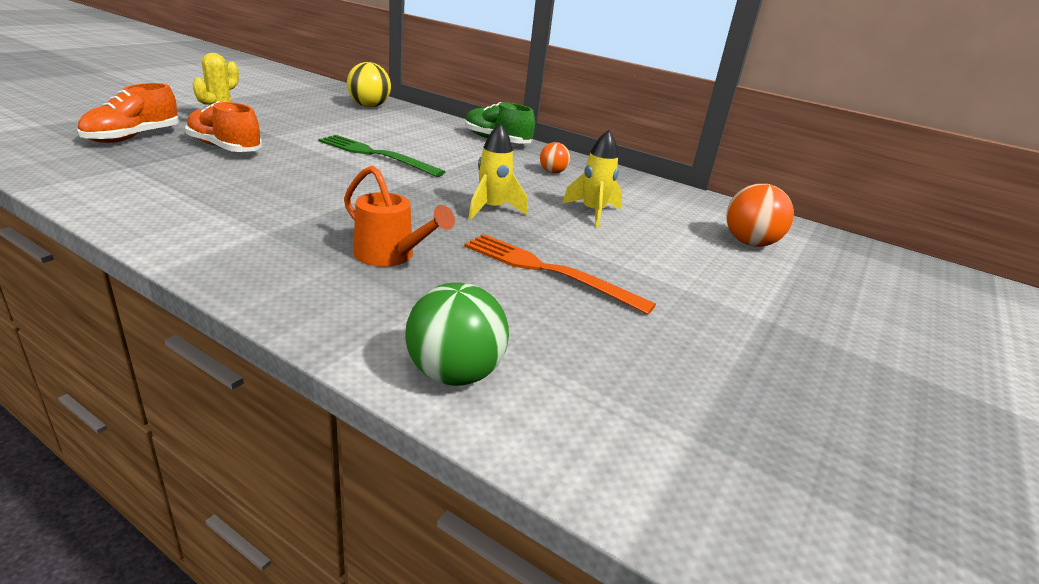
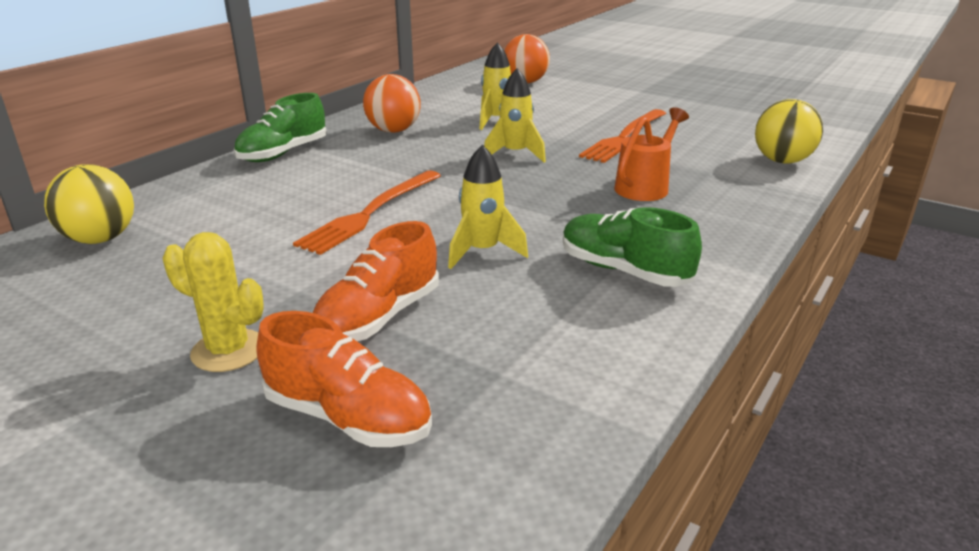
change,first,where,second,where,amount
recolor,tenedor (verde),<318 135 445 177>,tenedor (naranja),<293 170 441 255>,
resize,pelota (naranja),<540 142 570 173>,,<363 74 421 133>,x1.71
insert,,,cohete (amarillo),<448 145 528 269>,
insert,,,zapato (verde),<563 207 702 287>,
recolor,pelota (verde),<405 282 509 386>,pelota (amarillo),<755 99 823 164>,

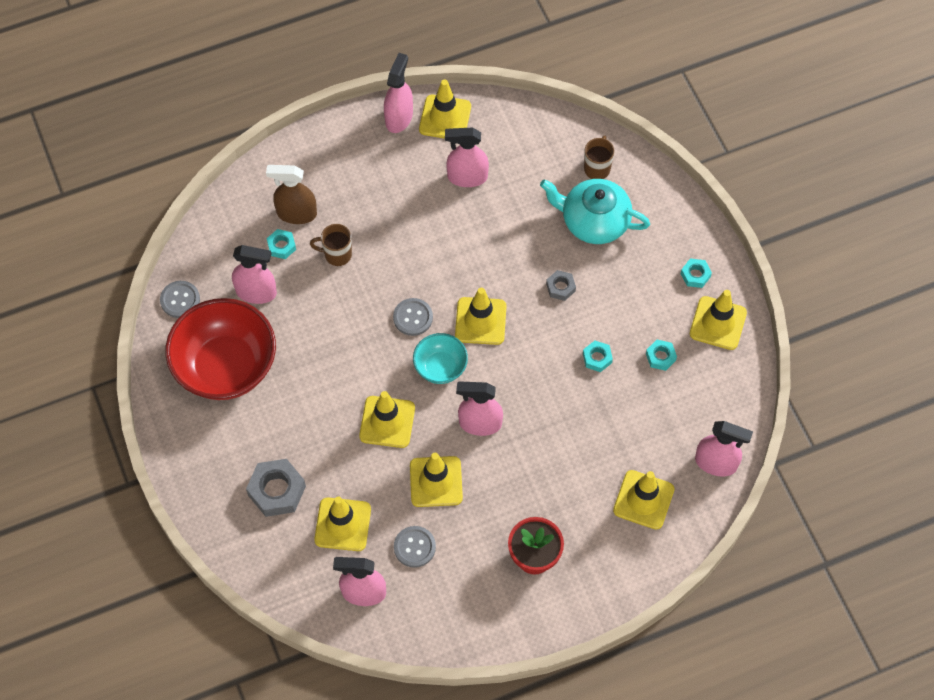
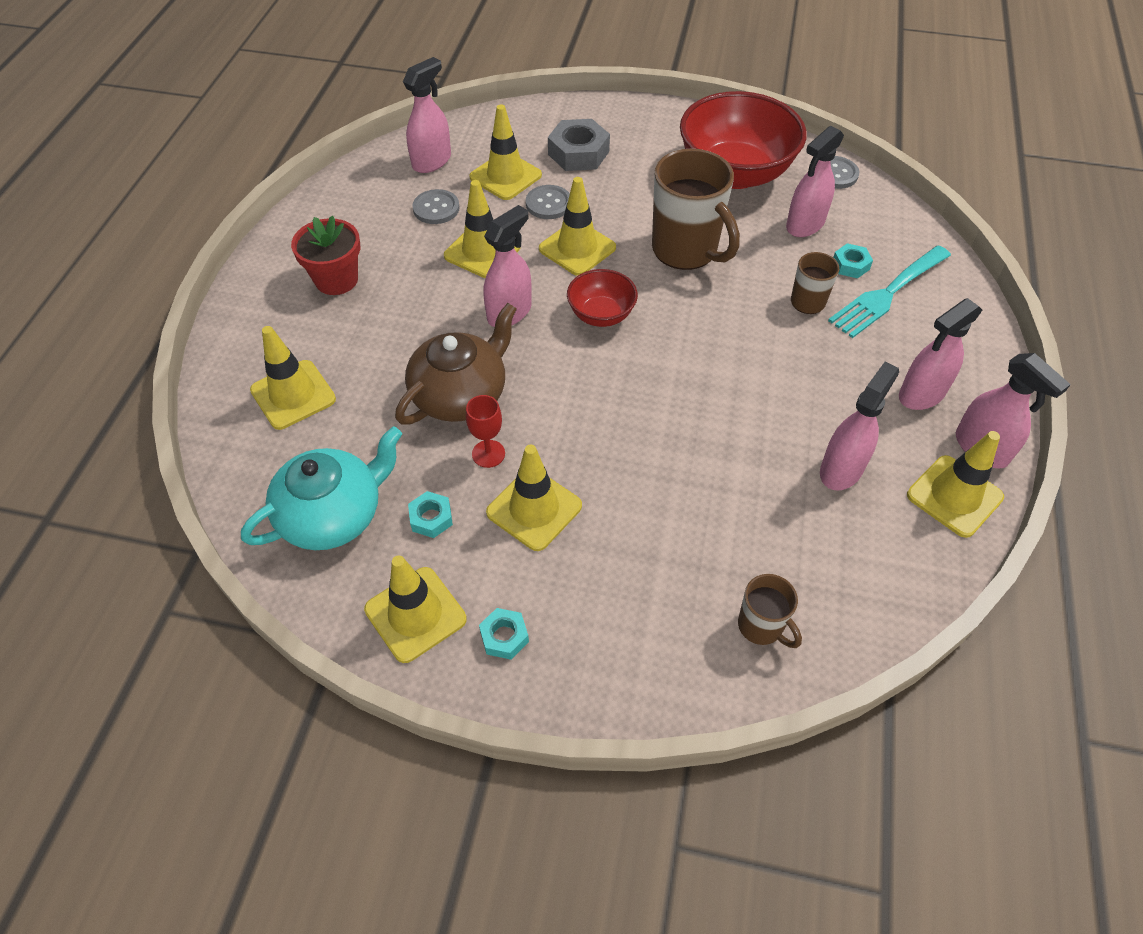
change,first,where,second,where,amount
move,tetera (turquesa),<540 179 650 244>,,<241 427 402 550>,
insert,,,tetera (marrón),<395 303 517 425>,
replace,tuerca (turquesa),<583 341 613 372>,copa (rojo),<466 395 505 468>,
move,cono de tráfico (amarillo),<455 288 506 345>,,<486 445 582 551>,
move,botón (gris),<393 298 433 336>,,<526 185 570 219>,
recolor,cuenco (turquesa),<413 333 468 384>,cuenco (rojo),<567 269 638 327>,
insert,,,taza (marrón),<652 149 740 270>,
replace,pulverizador (marrón),<266 165 317 224>,tenedor (turquesa),<828 245 951 338>,
move,pulverizador (rosa),<695 421 753 477>,,<899 298 982 410>,
delete,tuerca (gris),<546 270 576 301>,,,

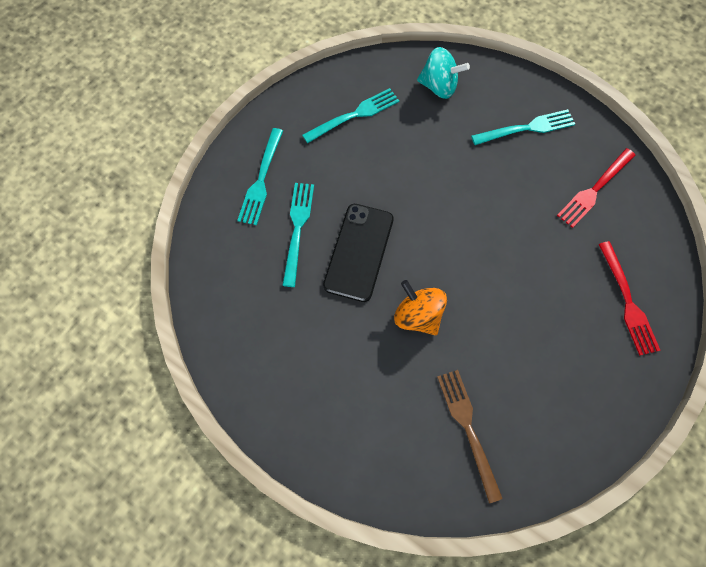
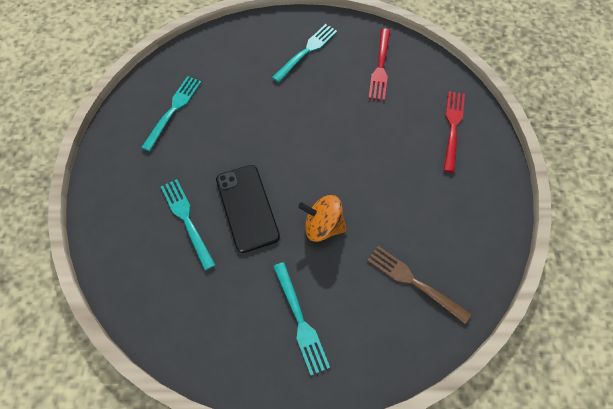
change,first,where,second,where,amount
move,tenedor (turquesa),<237 128 283 225>,,<273 262 330 376>,
rotate,tenedor (rojo),<599 241 660 356>,,<444 91 465 173>,120 degrees counterclockwise
delete,peonza (turquesa),<417 47 470 99>,,,

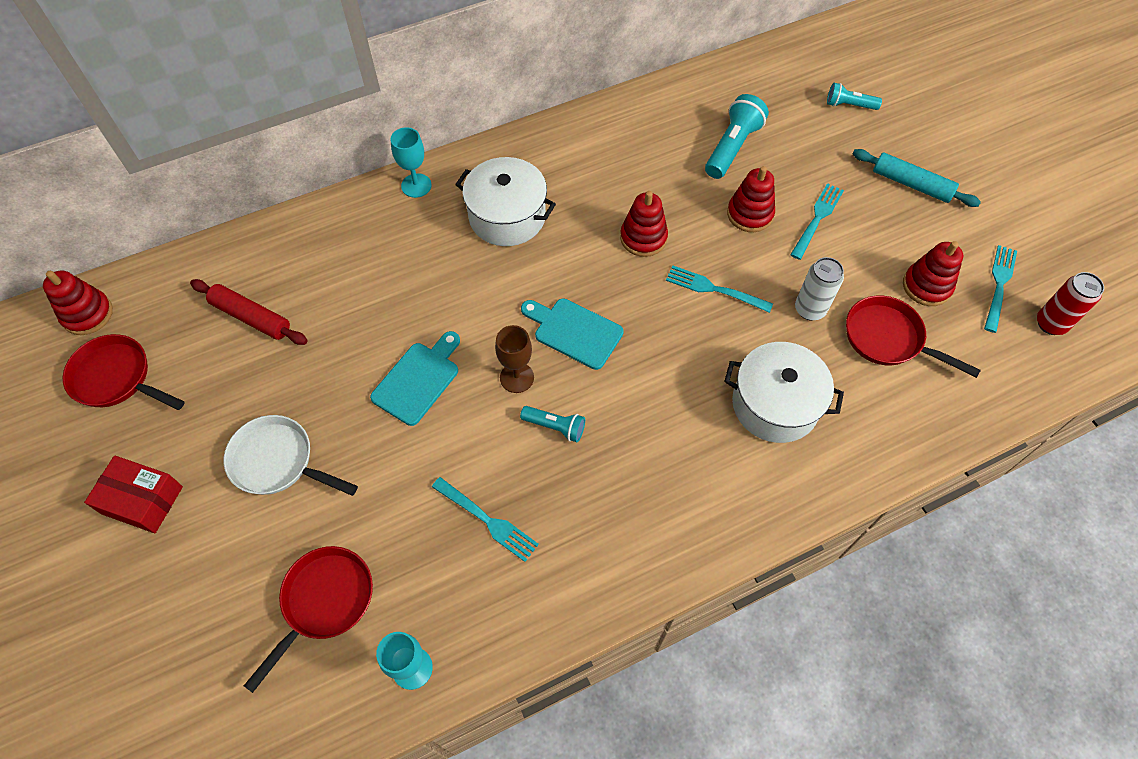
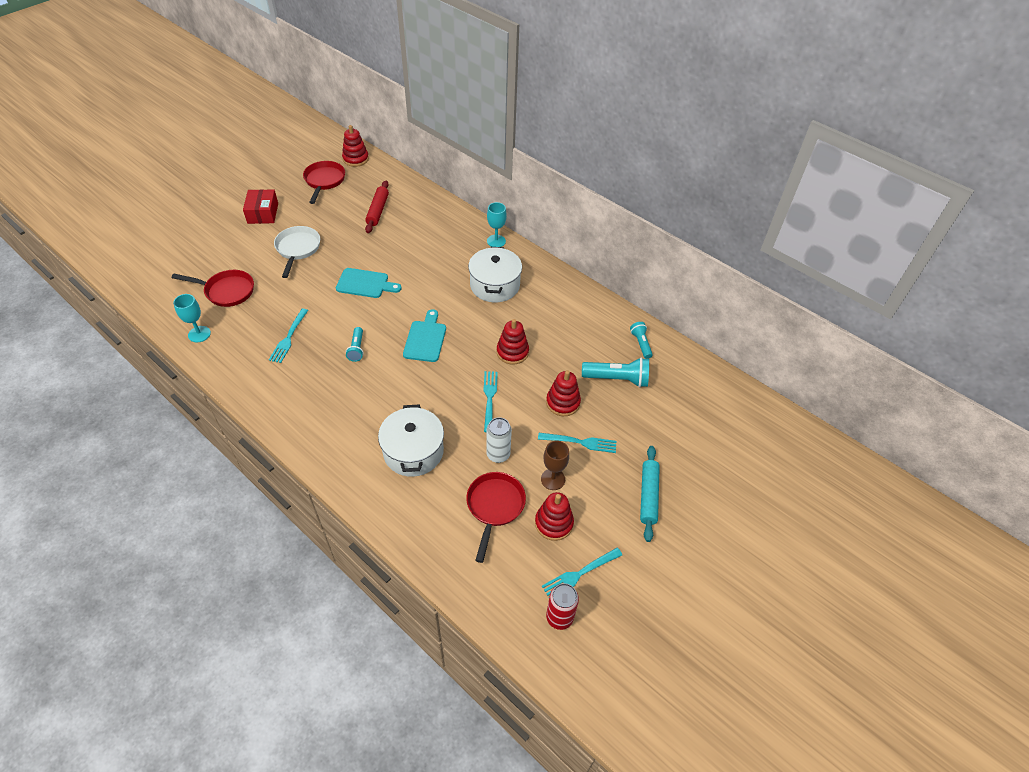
change,first,where,second,where,amount
move,copa (marrón),<495 325 534 393>,,<541 441 569 490>,
rotate,tenedor (turquesa),<984 245 1017 333>,,<542 548 622 596>,150 degrees clockwise
move,lámpara de mano (turquesa),<827 83 882 110>,,<630 322 653 359>,

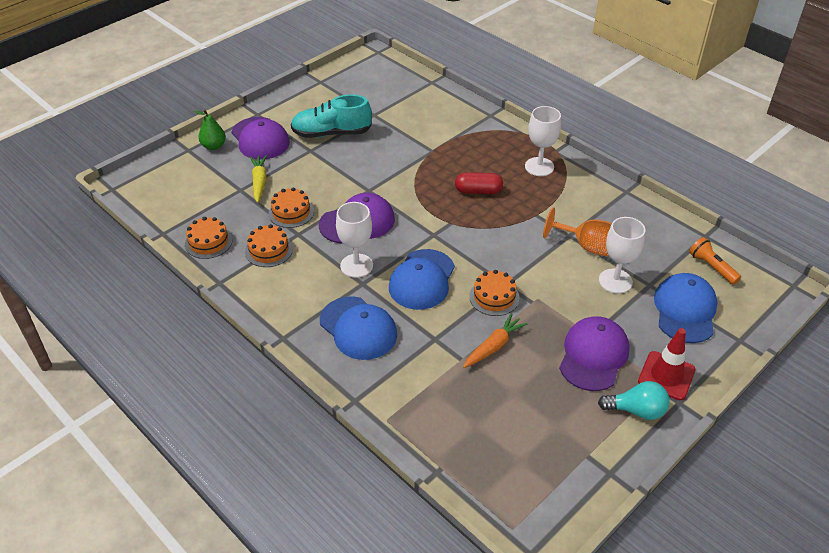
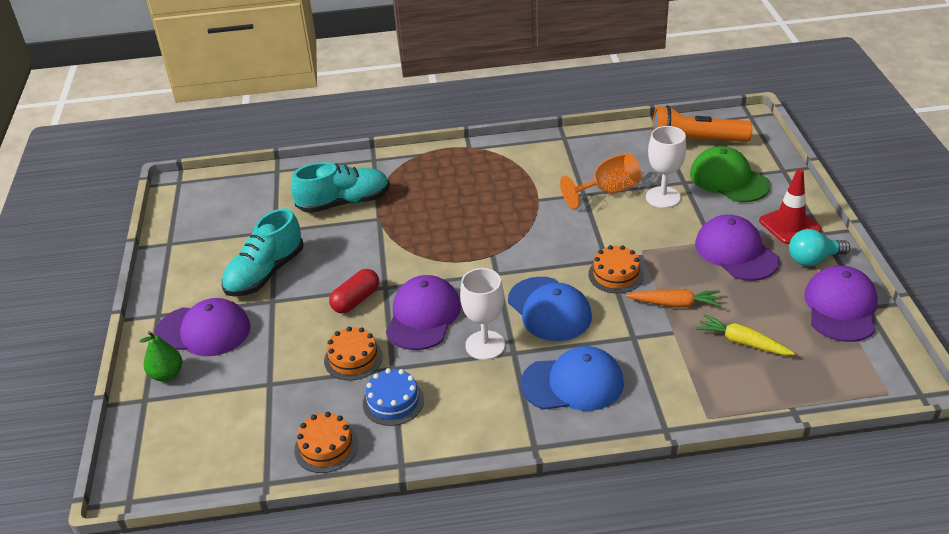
change,first,where,second,where,amount
insert,,,zapato (turquesa),<291 162 390 213>,
move,cápsula (rojo),<455 172 503 194>,,<329 269 379 313>,
recolor,tarta (naranja),<245 224 293 267>,tarta (azul),<363 368 424 426>,
rotate,zanahoria (naranja),<463 313 527 368>,,<626 289 722 307>,105 degrees clockwise
resize,lámpara de mano (naranja),<689 237 741 285>,,<652 105 752 142>,x1.79
recolor,gorra (azul),<654 273 717 343>,gorra (verde),<690 146 770 202>,
move,zanahoria (amarillo),<250 155 267 203>,,<696 314 795 355>,
rotate,bombilla (turquesa),<598 381 670 420>,,<789 229 850 266>,150 degrees counterclockwise
insert,,,gorra (morado),<804 265 878 342>,
delete,copa (blanco),<525 106 561 176>,,,

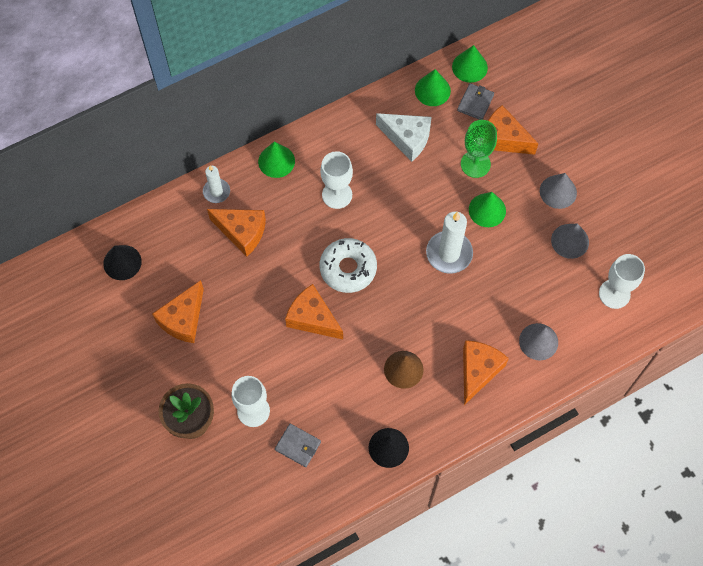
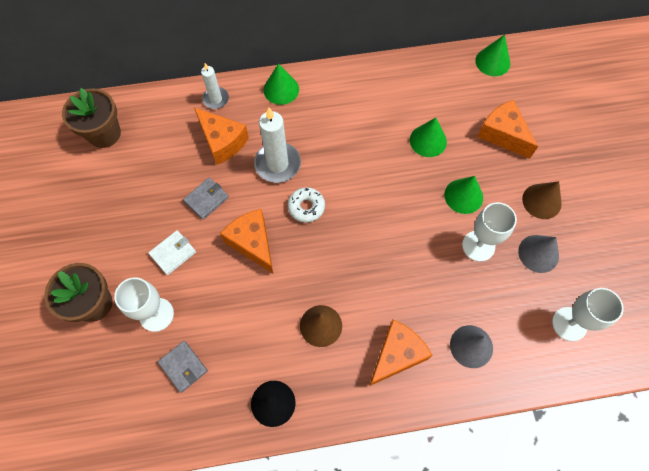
change,first,where,second,where,amount
replace,cono (negro),<103 245 142 280>,maceta (marrón),<62 88 121 148>,
insert,,,cartera (blanco),<148 230 196 275>,
move,cartera (gris),<457 83 494 120>,,<183 178 229 220>,
move,vela (blanco),<426 211 473 274>,,<254 107 301 183>,
resize,rosquilla (blanco),<320 238 377 293>,,<288 187 325 223>,x0.64
move,cono (verde),<415 69 451 106>,,<410 118 447 157>,
move,copa (blanco),<320 151 353 209>,,<462 202 517 262>,
recolor,cono (gris),<540 173 577 209>,cono (marrón),<522 181 562 219>,
delete,queso (naranja),<152 280 204 343>,,,
delete,queso (blanco),<376 113 432 162>,,,
delete,copa (verde),<461 120 497 178>,,,

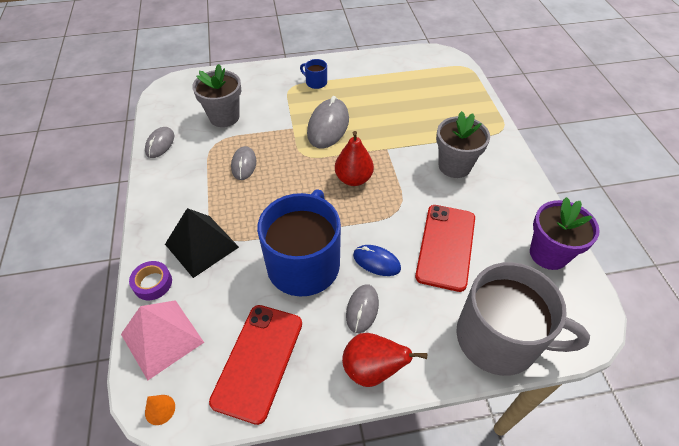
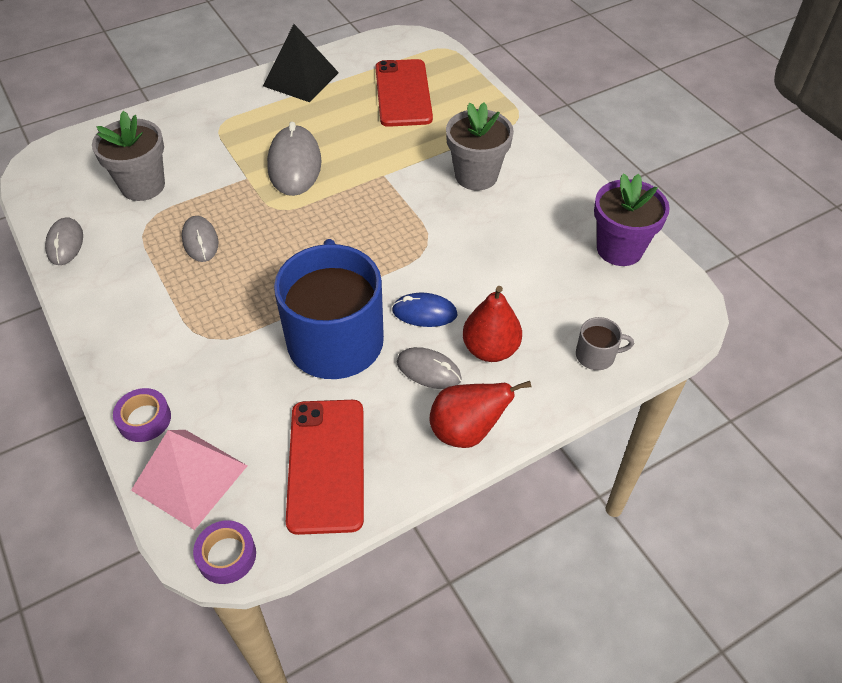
change,first,where,second,where,amount
replace,cono (naranja),<145 395 175 425>,cinta adhesiva (morado),<193 520 256 584>,
move,pirámide (negro),<165 208 239 278>,,<263 24 339 102>,
move,móvil (rojo),<415 205 475 292>,,<375 59 433 127>,
rotate,ratón (gris),<346 284 379 333>,,<397 347 462 389>,60 degrees counterclockwise
move,pera (rojo),<335 131 374 186>,,<463 286 522 362>,
resize,taza (gris),<456 262 590 376>,,<576 317 634 370>,x0.40
delete,taza (azul),<300 59 327 89>,,,

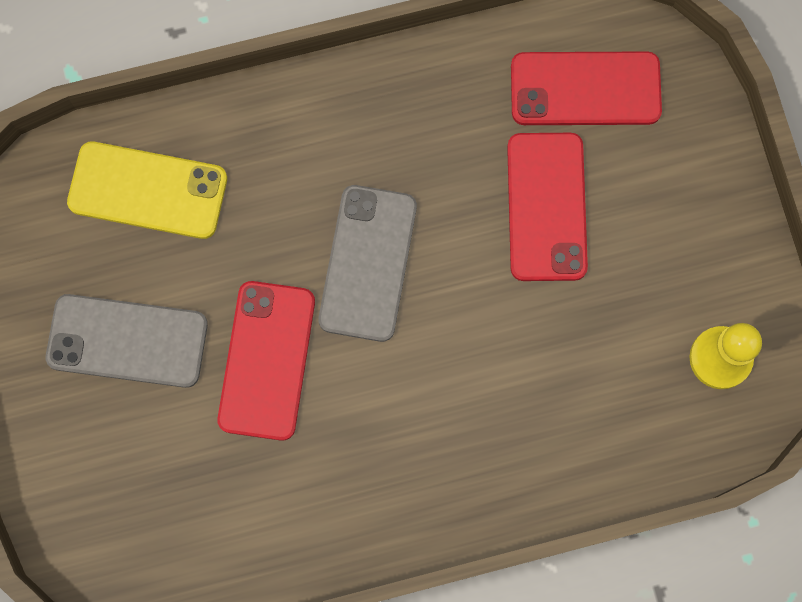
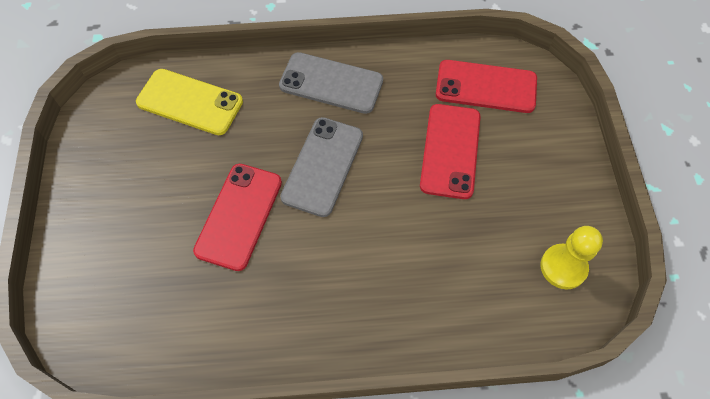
change,first,where,second,where,amount
move,móvil (gris),<46 294 208 388>,,<279 52 383 114>,

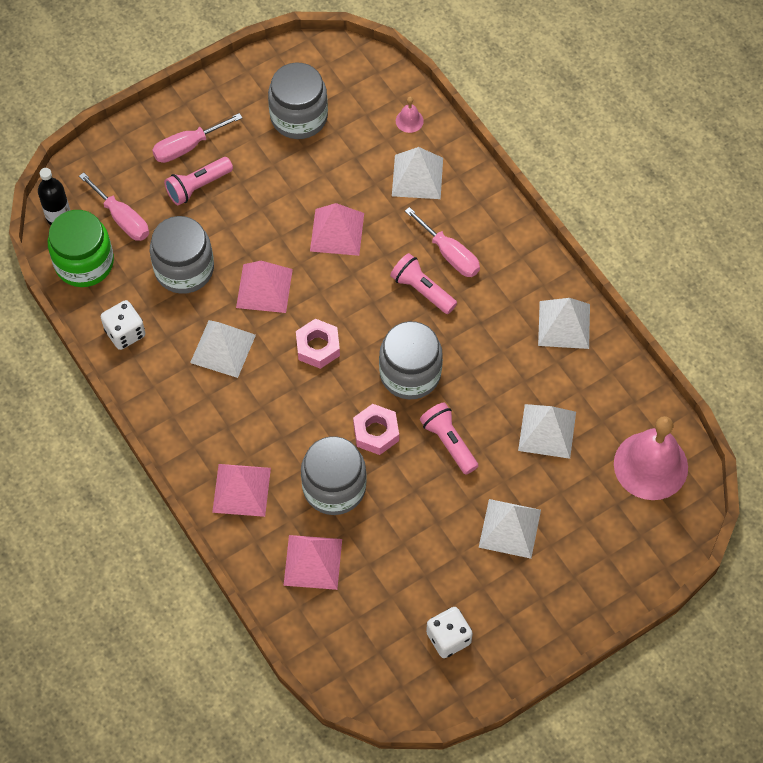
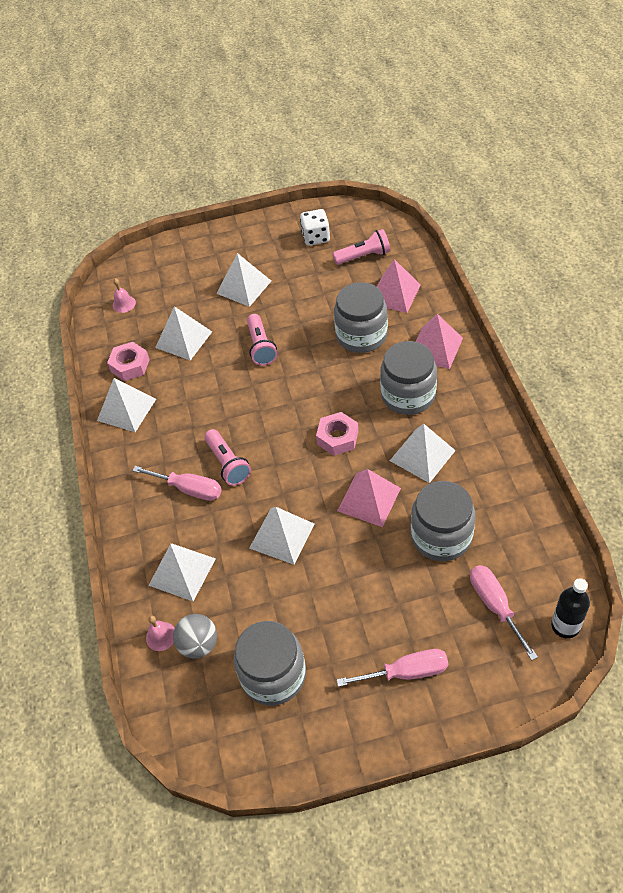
change,first,where,second,where,amount
move,tuerca (rosa),<353 404 399 455>,,<107 342 150 381>,
resize,campana (rosa),<614 416 688 500>,,<113 279 136 313>,x0.41
rotate,destornillador (rosa),<405 207 480 277>,,<132 466 222 501>,135 degrees clockwise
insert,,,pelota (gris),<173 614 217 659>,
recolor,pirámide (rosa),<310 203 364 256>,pirámide (blanco),<249 507 315 565>,
move,lámpara de mano (rosa),<164 157 233 205>,,<332 229 390 265>,
move,tarro (gris),<379 321 443 399>,,<380 341 437 415>,
delete,tarro (verde),<48 210 114 287>,,,
delete,dado (blanco),<101 300 145 350>,,,

